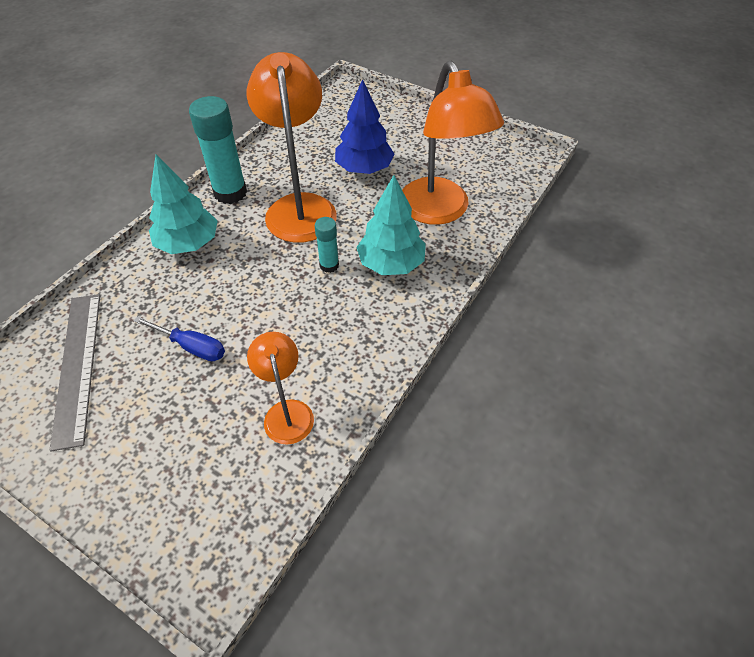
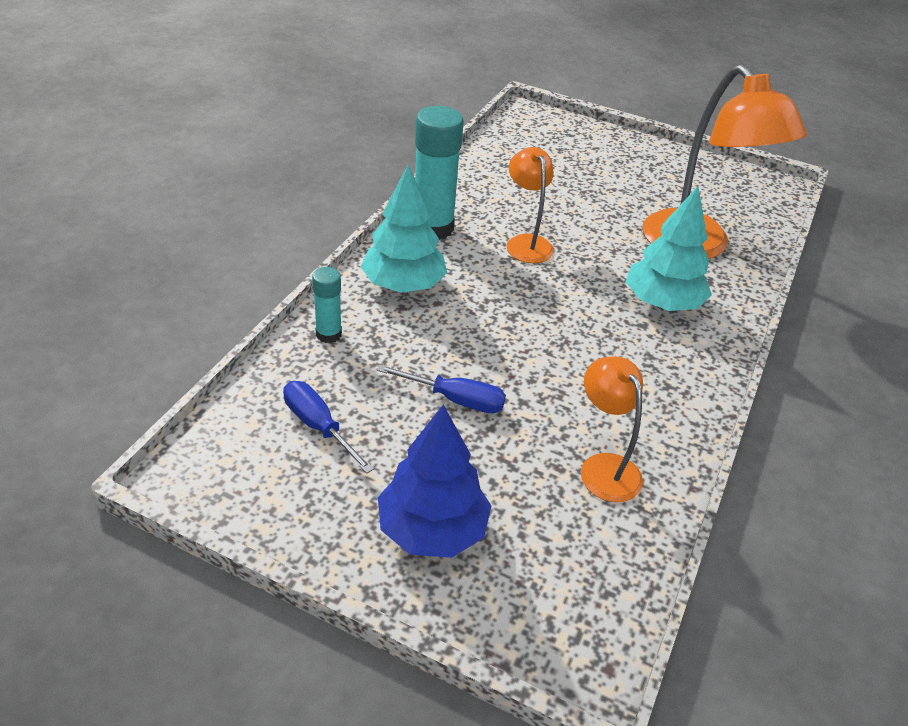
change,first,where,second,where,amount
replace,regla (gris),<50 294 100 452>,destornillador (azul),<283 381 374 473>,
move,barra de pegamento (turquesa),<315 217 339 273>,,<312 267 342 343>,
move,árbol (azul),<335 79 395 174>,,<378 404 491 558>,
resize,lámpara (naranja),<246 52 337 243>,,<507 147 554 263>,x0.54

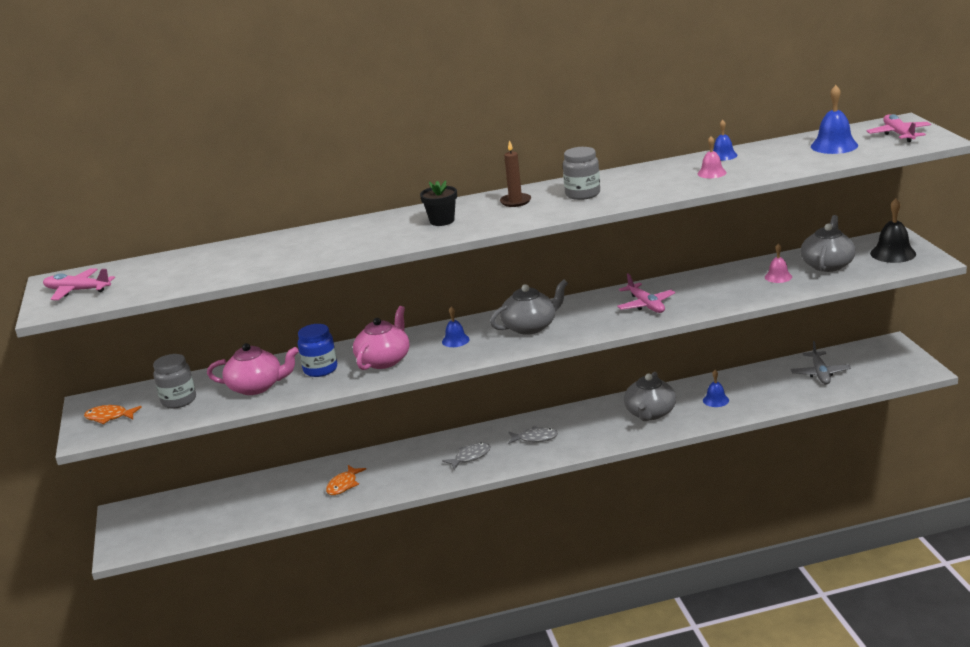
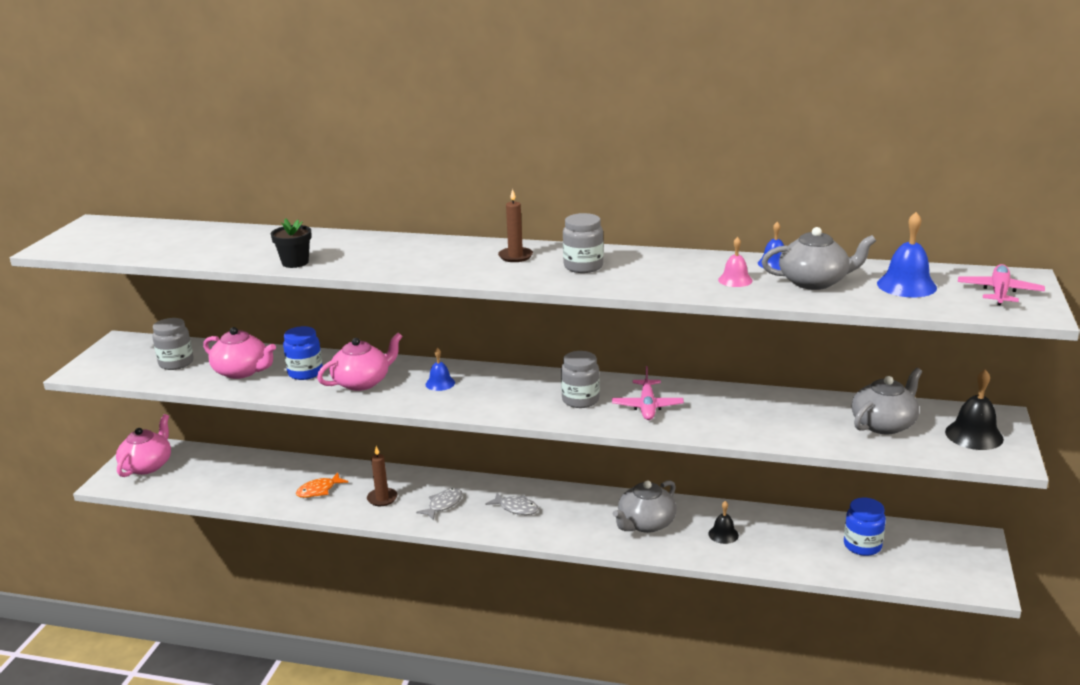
change,first,where,second,where,amount
insert,,,tetera (rosa),<116 414 171 477>,
move,maceta (negro),<420 180 457 226>,,<271 218 312 268>,
insert,,,vela (marrón),<367 446 398 506>,
rotate,pez (gris),<442 442 491 470>,,<416 488 463 521>,45 degrees counterclockwise
insert,,,tarro (gris),<561 351 600 408>,
recolor,campana (azul),<703 370 729 407>,campana (negro),<708 501 739 544>,
move,tetera (gris),<490 280 568 335>,,<762 227 876 290>,
replace,avión (gris),<791 341 851 385>,tarro (azul),<844 498 886 556>,
delete,avión (rosa),<43 268 115 300>,,,
delete,pez (naranja),<84 405 142 424>,,,
delete,campana (rosa),<765 243 792 283>,,,

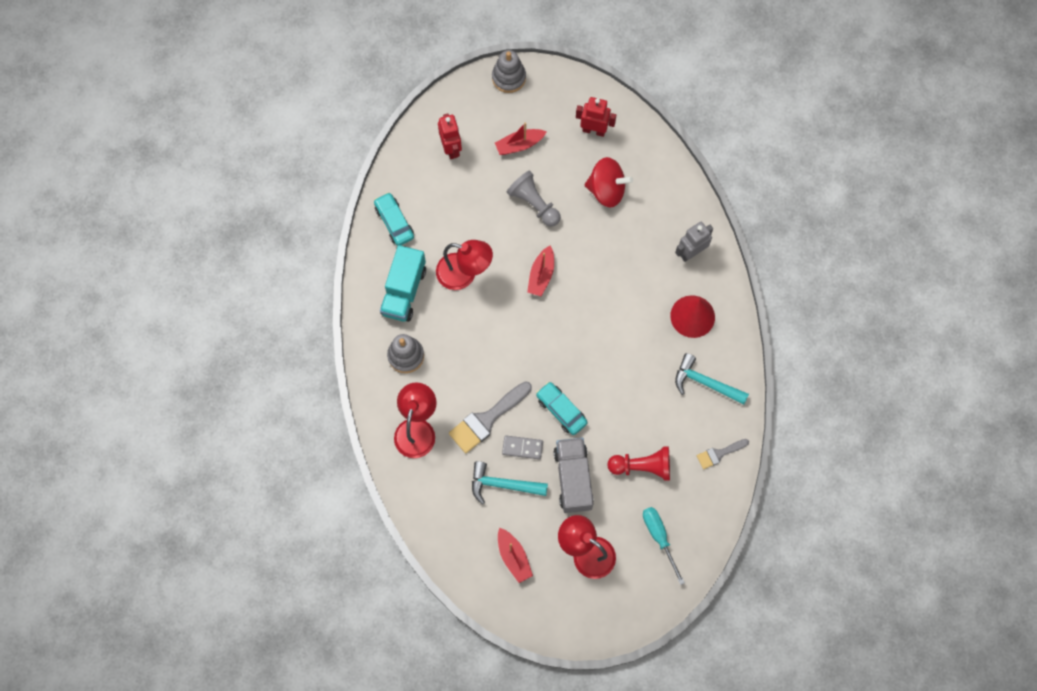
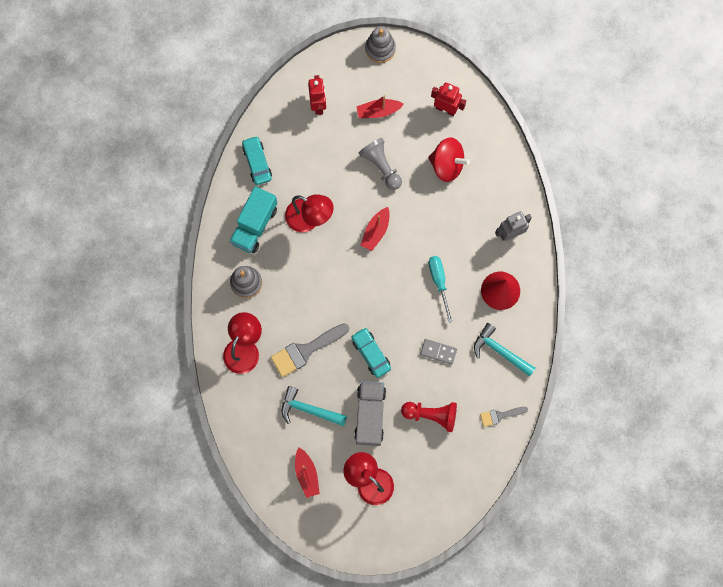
change,first,where,second,where,amount
move,ficha de dominó (gris),<502 436 543 460>,,<420 339 457 364>,
move,destornillador (turquesa),<643 507 685 585>,,<429 256 453 323>,

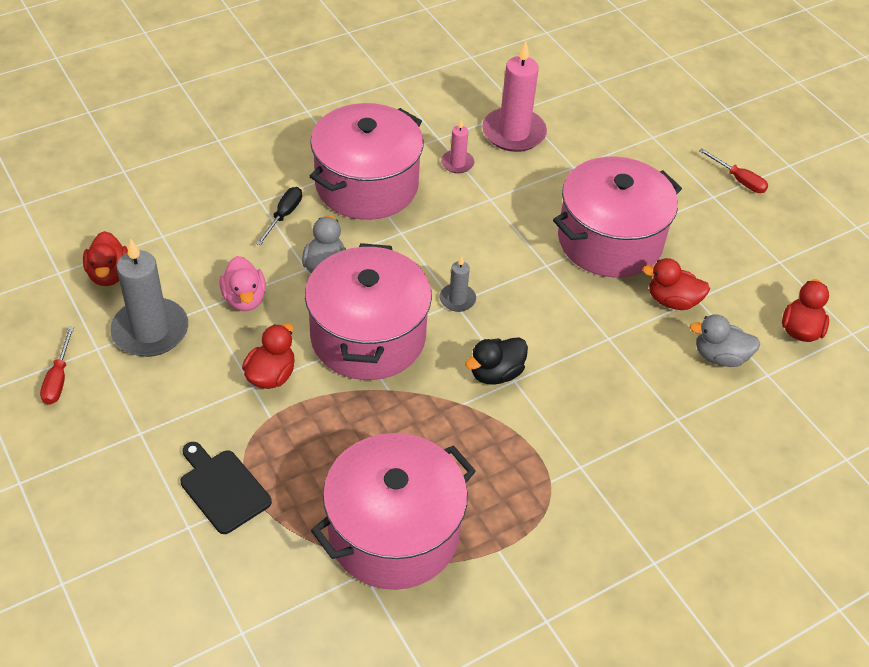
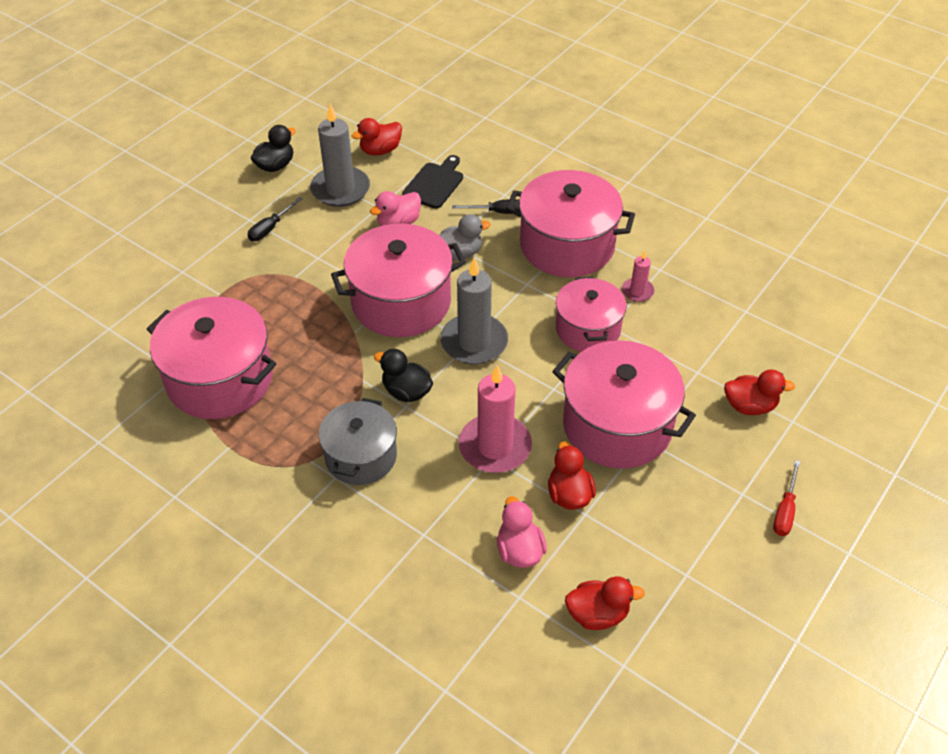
change,first,where,second,where,amount
insert,,,destornillador (negro),<248 197 303 241>,
replace,destornillador (rojo),<40 327 74 405>,pato (negro),<251 125 296 172>,
insert,,,olla (gris),<319 398 397 485>,
move,tabla de cortar (negro),<181 442 272 534>,,<402 155 463 209>,
resize,vela (gris),<439 256 476 312>,,<440 258 508 364>,x1.99
move,vela (rosa),<482 41 547 152>,,<459 365 532 473>,
recolor,pato (gris),<689 314 760 367>,pato (rosa),<497 496 547 568>,
insert,,,olla (rosa),<556 277 627 352>,
move,pato (rojo),<242 323 295 389>,,<724 369 795 415>,

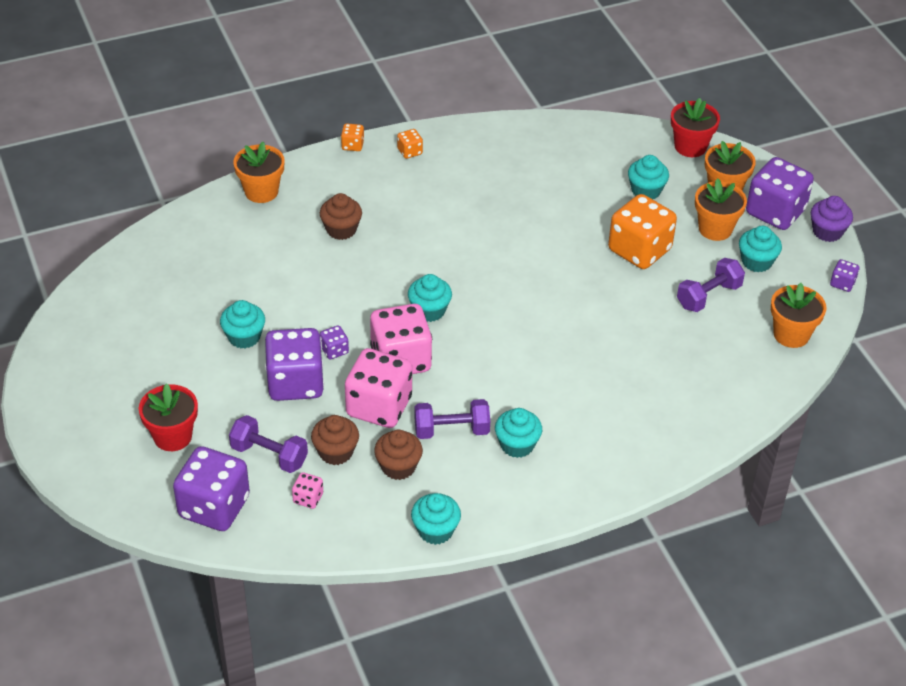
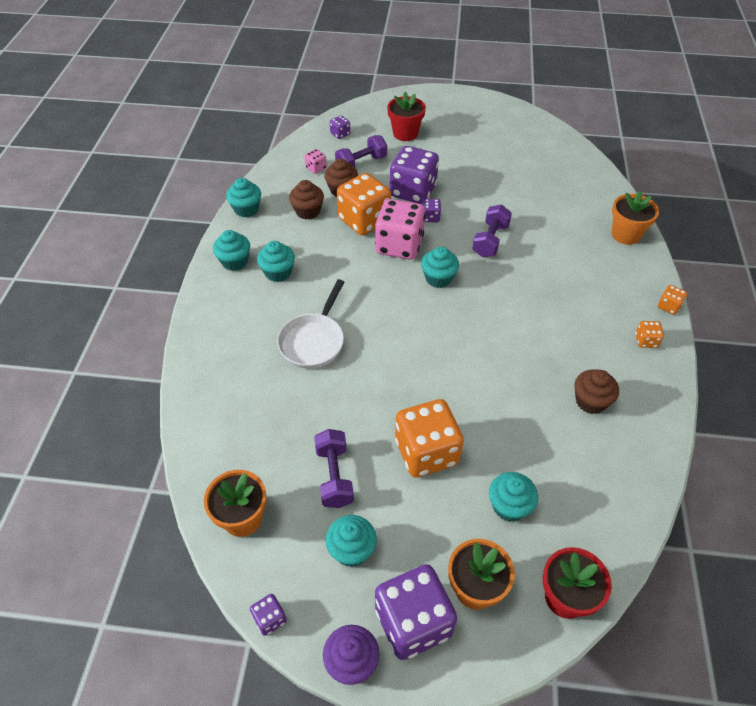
change,first,where,second,where,amount
move,magdalena (turquesa),<220 300 265 348>,,<213 230 250 271>,
insert,,,sartén (blanco),<277 279 344 369>,
resize,dado (morado),<173 446 250 531>,,<330 115 350 139>,x0.44
recolor,dado (rosa),<345 348 412 428>,dado (naranja),<337 173 391 235>,
move,mancuerna (morado),<414 399 490 439>,,<472 204 512 257>,
move,magdalena (marrón),<320 193 362 240>,,<575 369 619 414>,
delete,maceta (naranja),<695 178 747 241>,,,

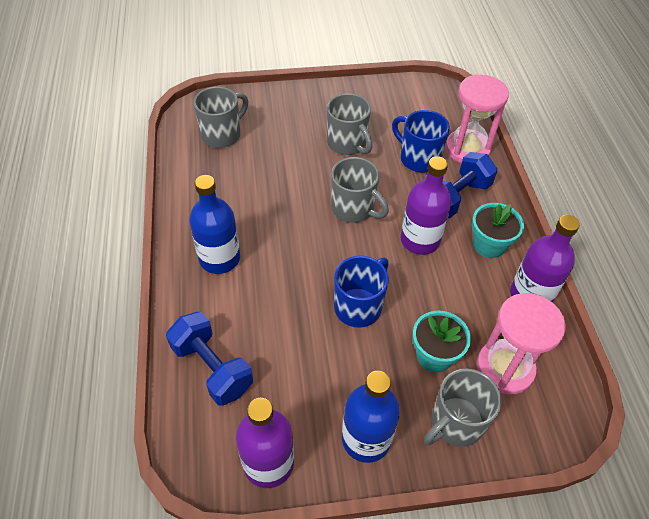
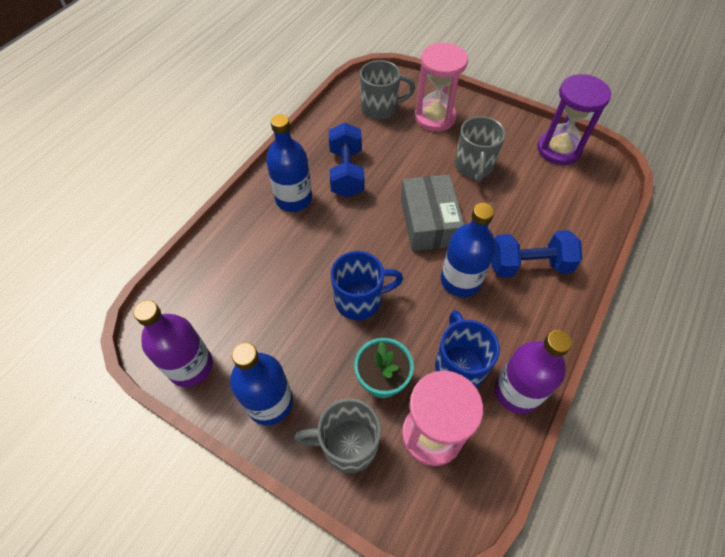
change,first,where,second,where,amount
move,mancuerna (azul),<166 312 253 406>,,<329 122 364 197>,
replace,taza (gris),<331 157 389 223>,caja (gris),<401 174 464 251>,
move,reloj de arena (rosa),<445 74 509 163>,,<415 43 468 132>,
move,taza (azul),<392 110 450 172>,,<435 310 500 388>,
recolor,botella (morado),<401 156 451 255>,botella (azul),<441 203 496 297>,
insert,,,reloj de arena (morado),<537 74 611 165>,
delete,maceta (turquesa),<472 203 524 258>,,,

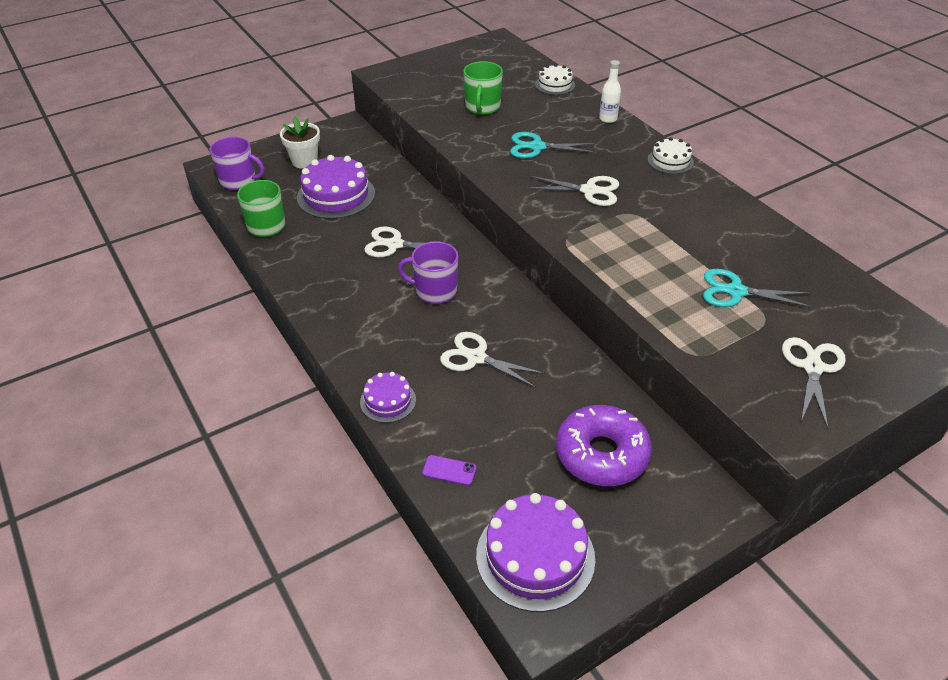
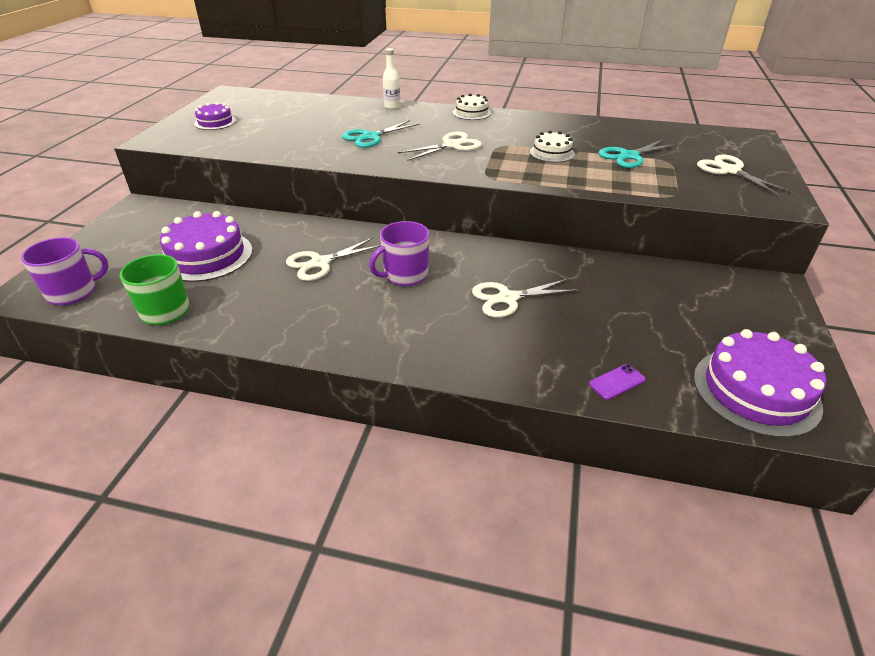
change,first,where,second,where,amount
move,tarta (morado),<360 372 416 423>,,<194 102 236 130>,
move,tarta (blanco),<535 64 575 95>,,<530 130 575 163>,
delete,maceta (blanco),<280 117 320 169>,,,
delete,taza (verde),<463 61 503 115>,,,
delete,rosquilla (morado),<556 405 652 486>,,,

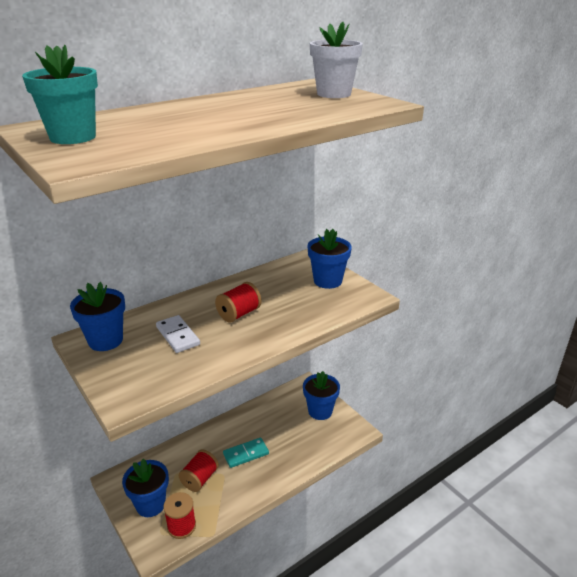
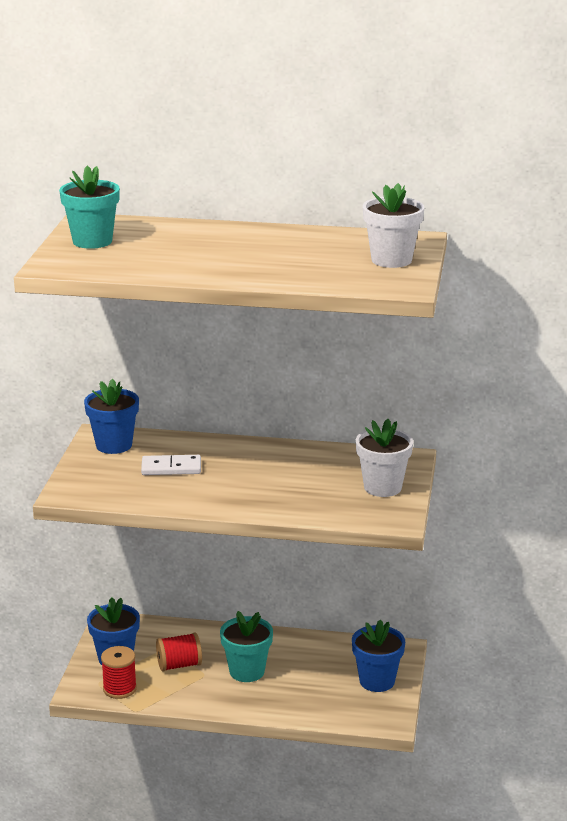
change,first,where,second,where,amount
rotate,ficha de dominó (blanco),<156 315 200 353>,,<141 455 201 475>,75 degrees clockwise
replace,ficha de dominó (turquesa),<223 438 269 468>,maceta (turquesa),<220 611 273 682>,
recolor,maceta (azul),<308 229 352 289>,maceta (blanco),<356 419 413 497>,
delete,carrete (rojo),<215 282 261 323>,,,

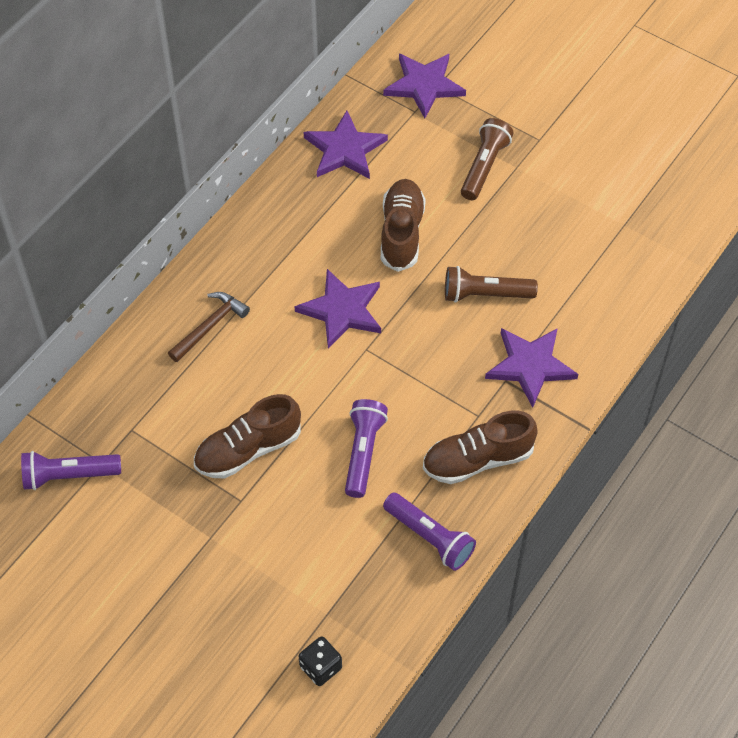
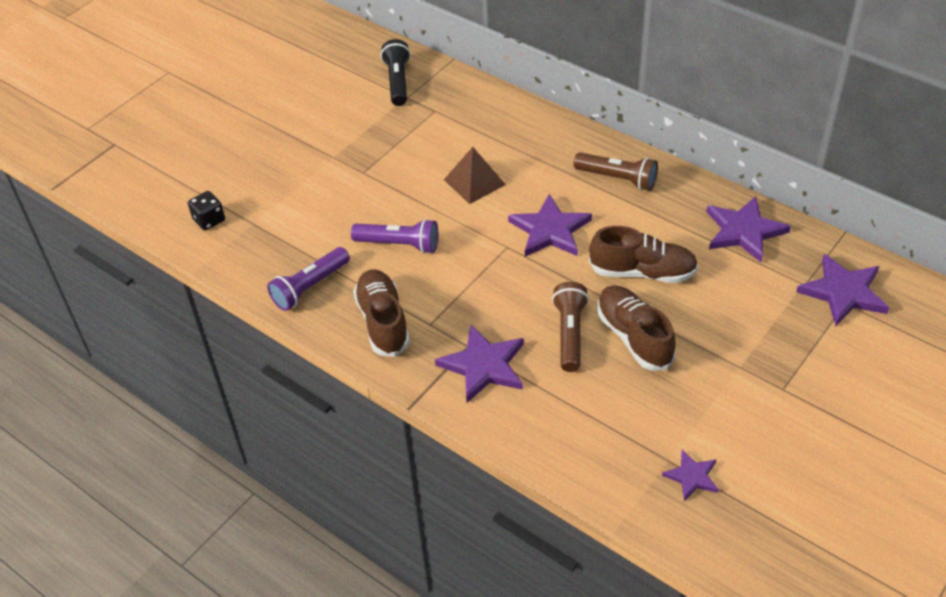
change,first,where,second,where,amount
recolor,lámpara de mano (morado),<21 451 121 490>,lámpara de mano (negro),<381 39 410 106>,
insert,,,pirámide (marrón),<444 147 506 204>,
move,lámpara de mano (marrón),<461 118 514 200>,,<574 152 658 191>,
move,zapato (marrón),<194 394 301 478>,,<597 285 676 370>,
insert,,,estrella (morado),<662 450 719 501>,
delete,martillo (marrón),<168 292 250 362>,,,

